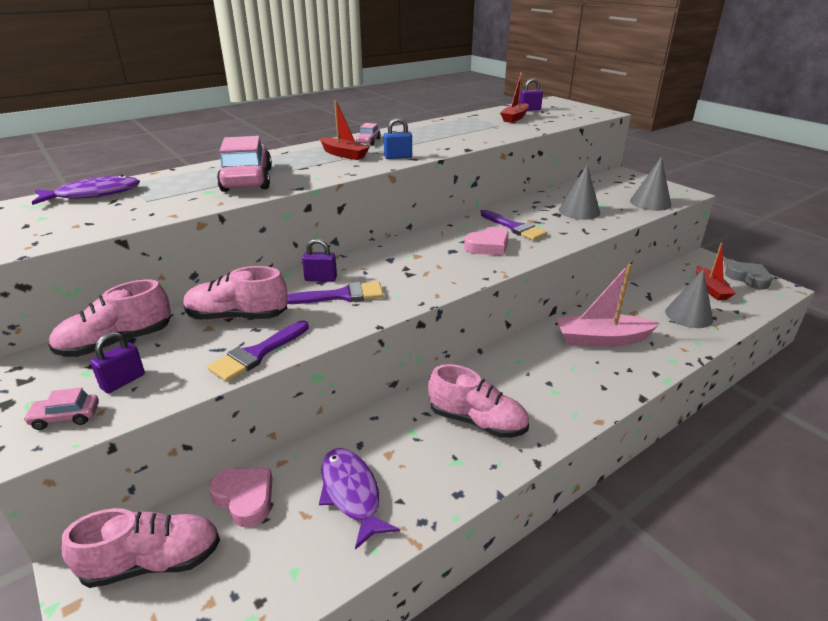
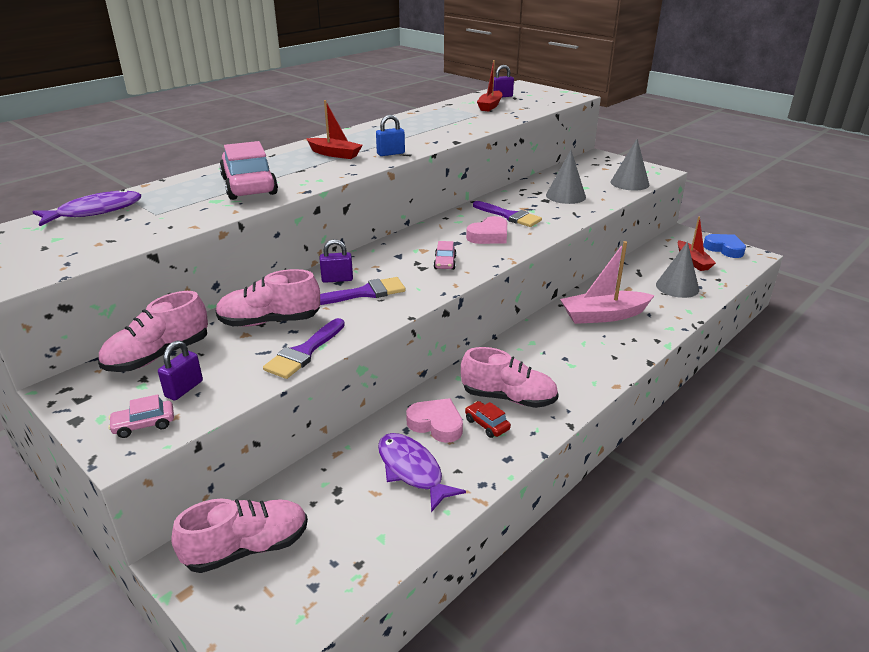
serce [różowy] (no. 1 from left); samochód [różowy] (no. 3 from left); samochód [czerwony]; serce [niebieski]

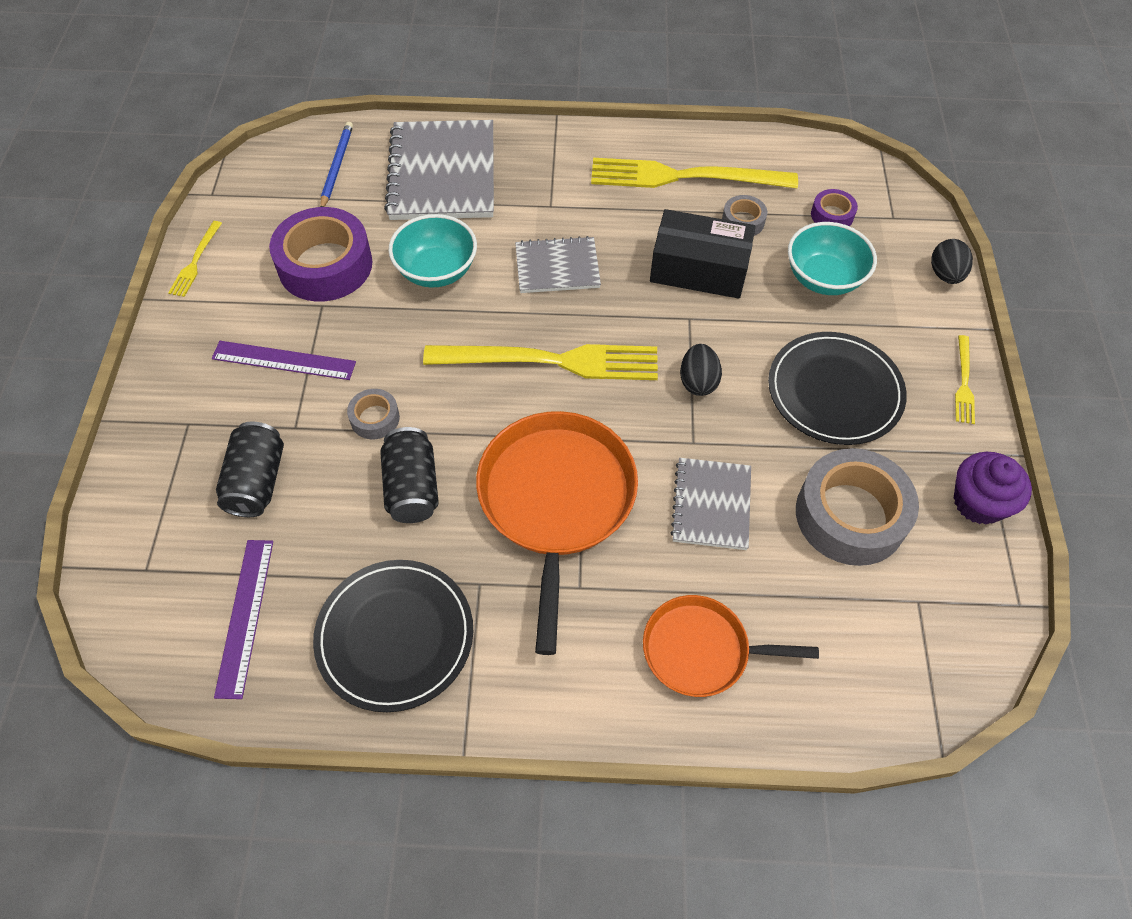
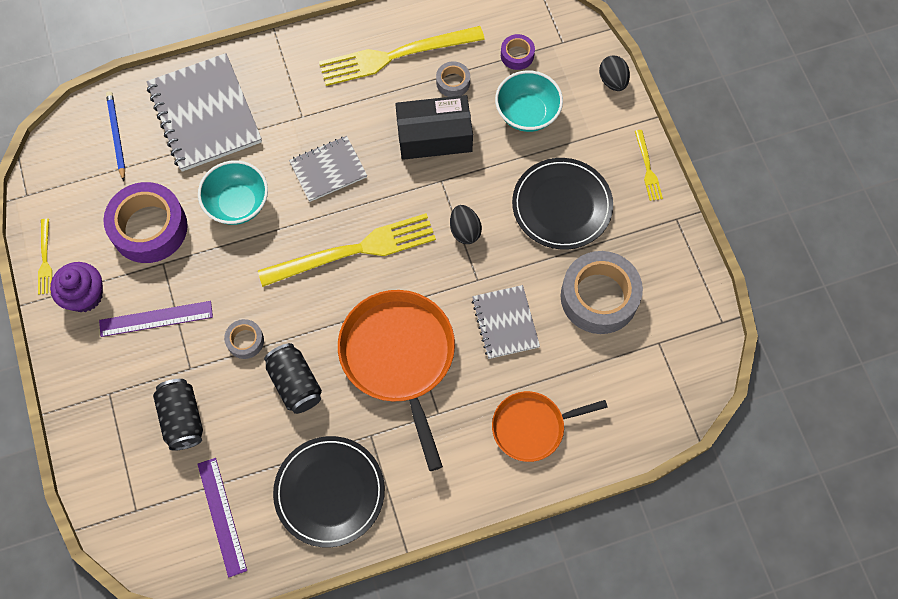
muffinka [fioletowy]

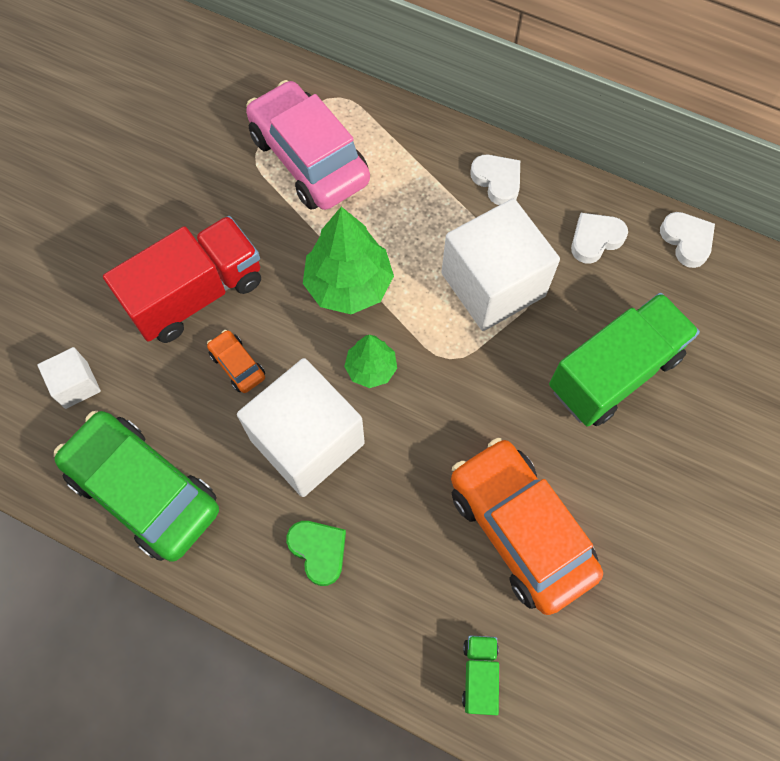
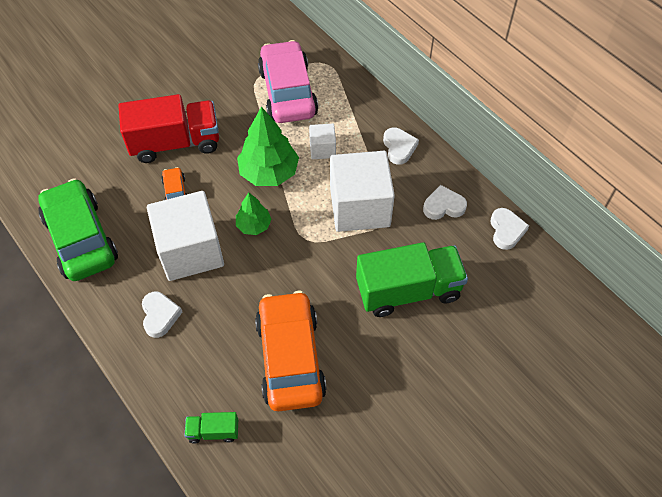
serce [biały] (no. 1 from left); ciężarówka [zielony] (no. 1 from left); sześcian [biały] (no. 2 from left)

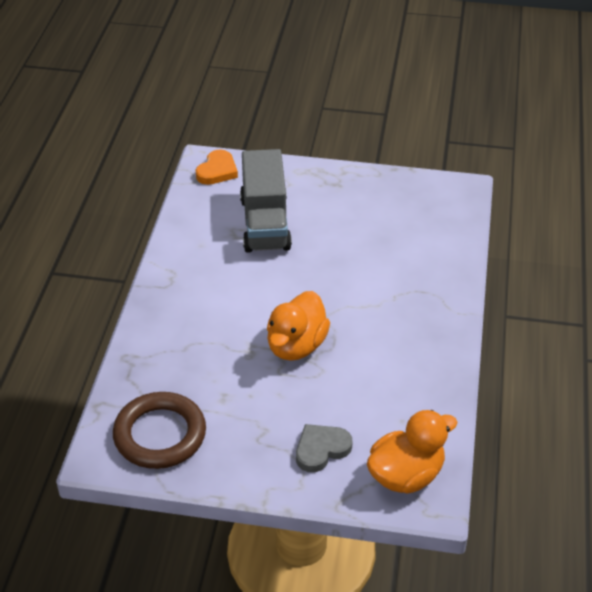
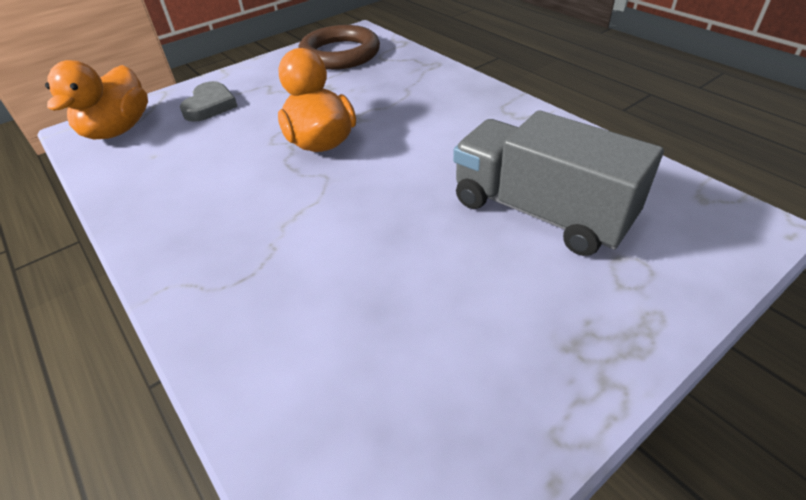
serce [pomarańczowy]

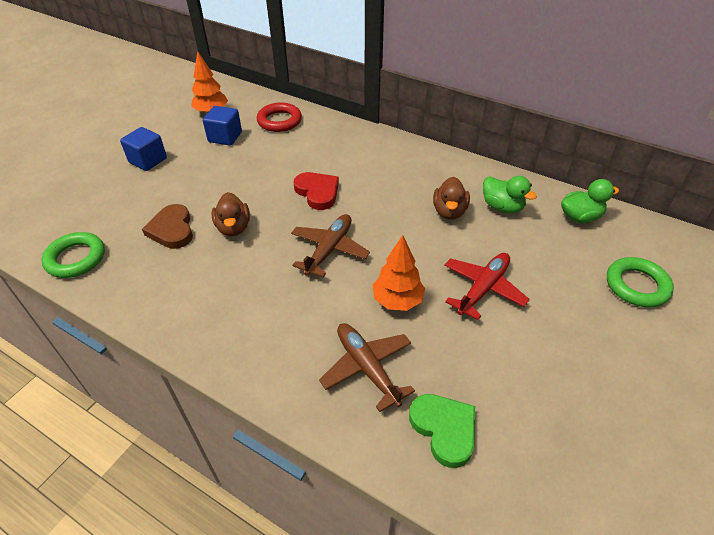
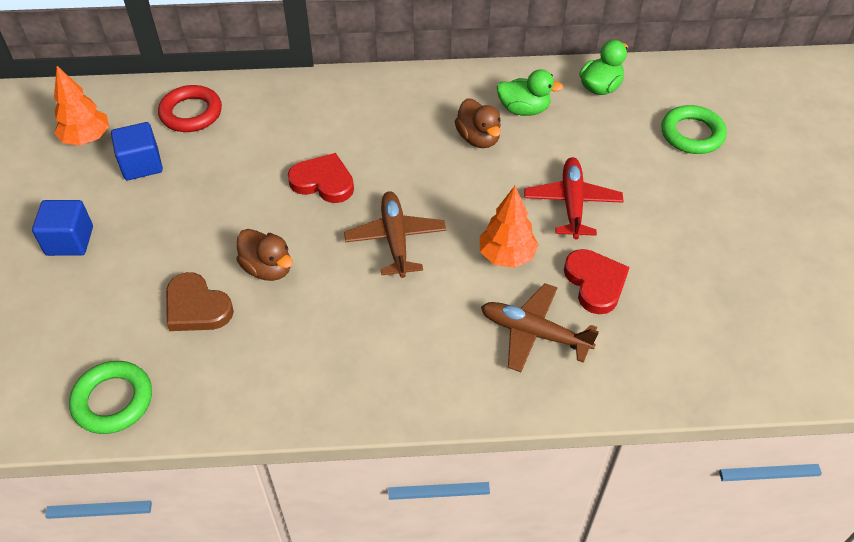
serce [czerwony] (no. 2 from left); serce [zielony]

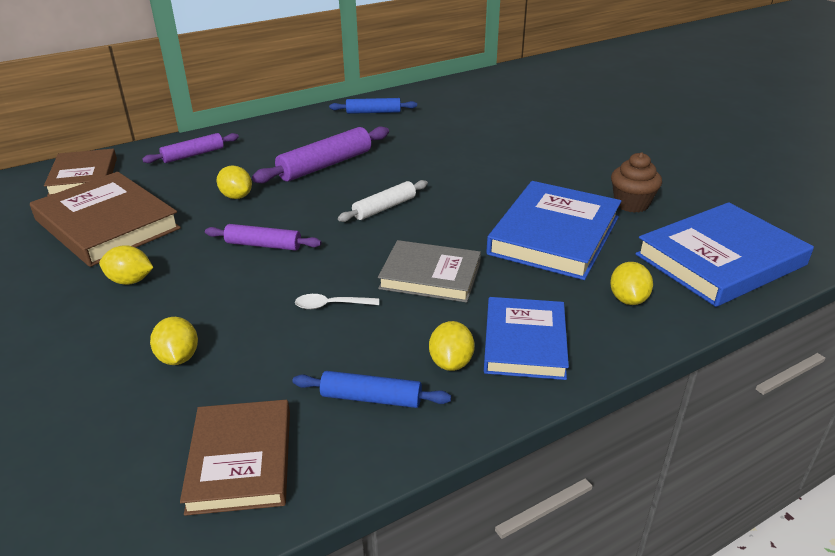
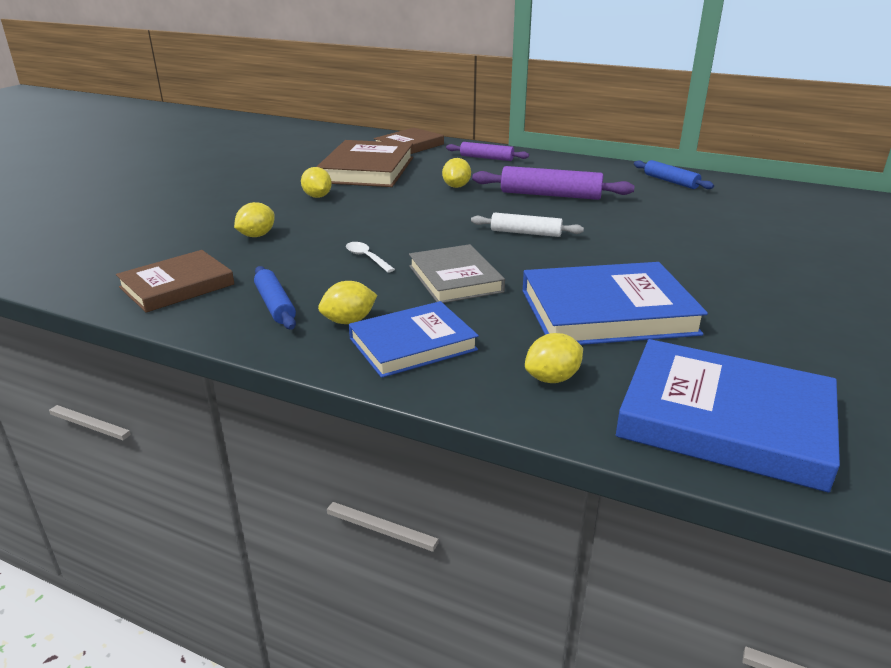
wałek do ciasta [fioletowy] (no. 2 from left in the first image); muffinka [brązowy]

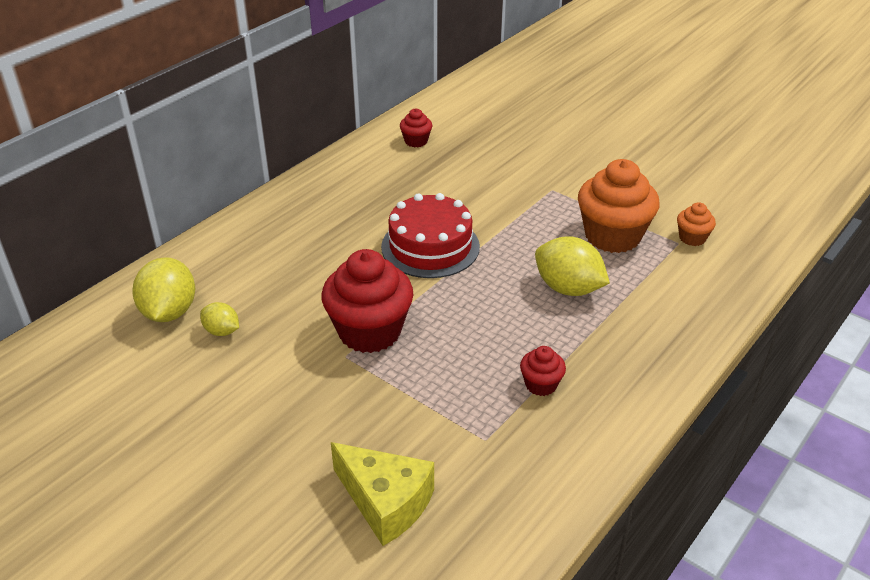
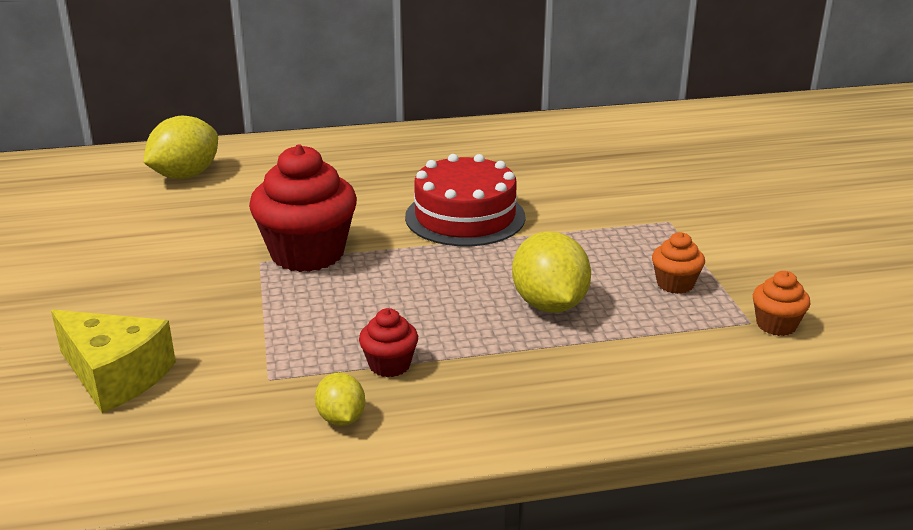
ser [żółty]; cytryna [żółty] (no. 2 from left); muffinka [pomarańczowy] (no. 1 from left); muffinka [czerwony] (no. 2 from left in the first image)

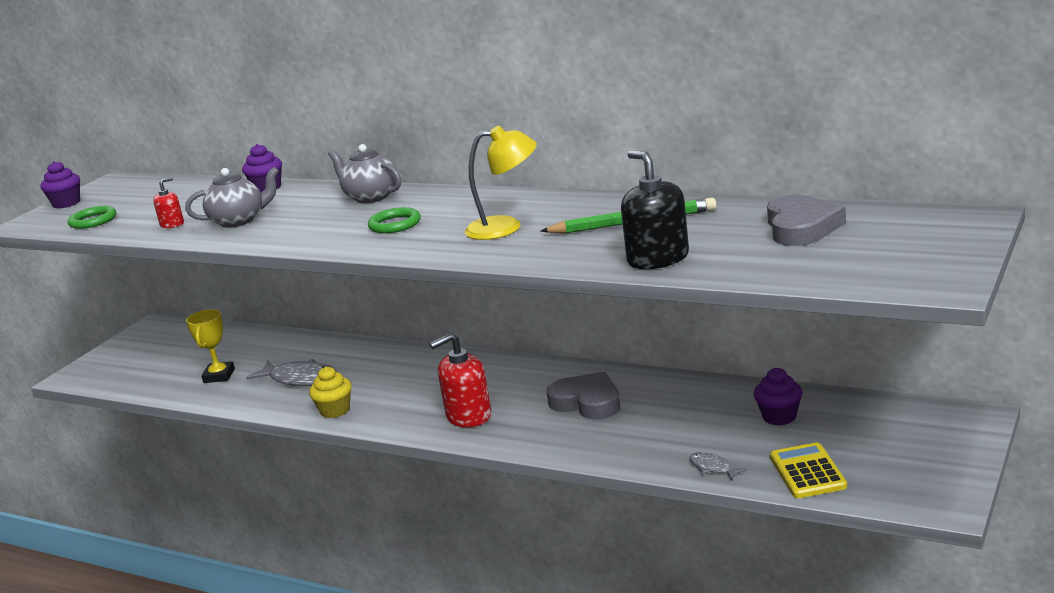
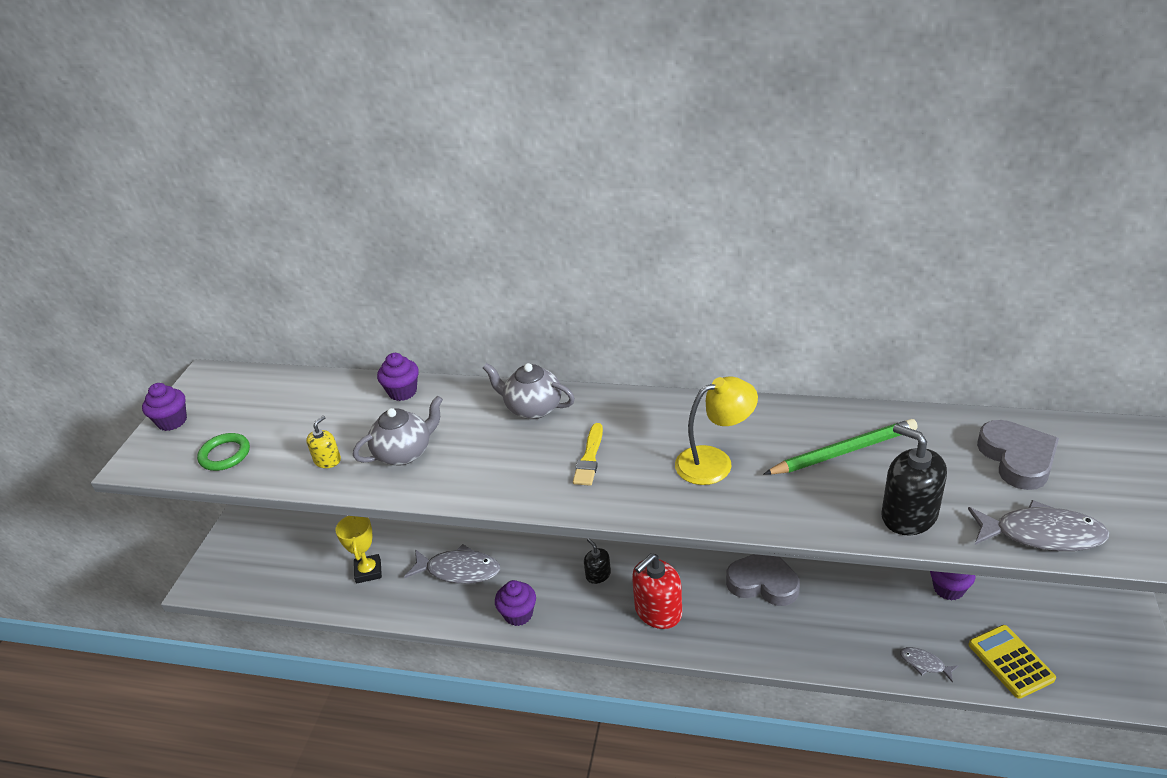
dozownik mydła [żółty]; muffinka [fioletowy] (no. 3 from left); pędzel [żółty]; dozownik mydła [czarny] (no. 1 from left); ryba [szary] (no. 3 from left)

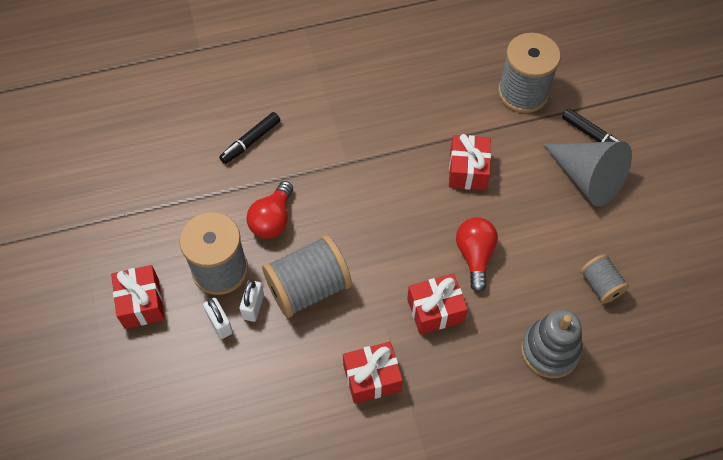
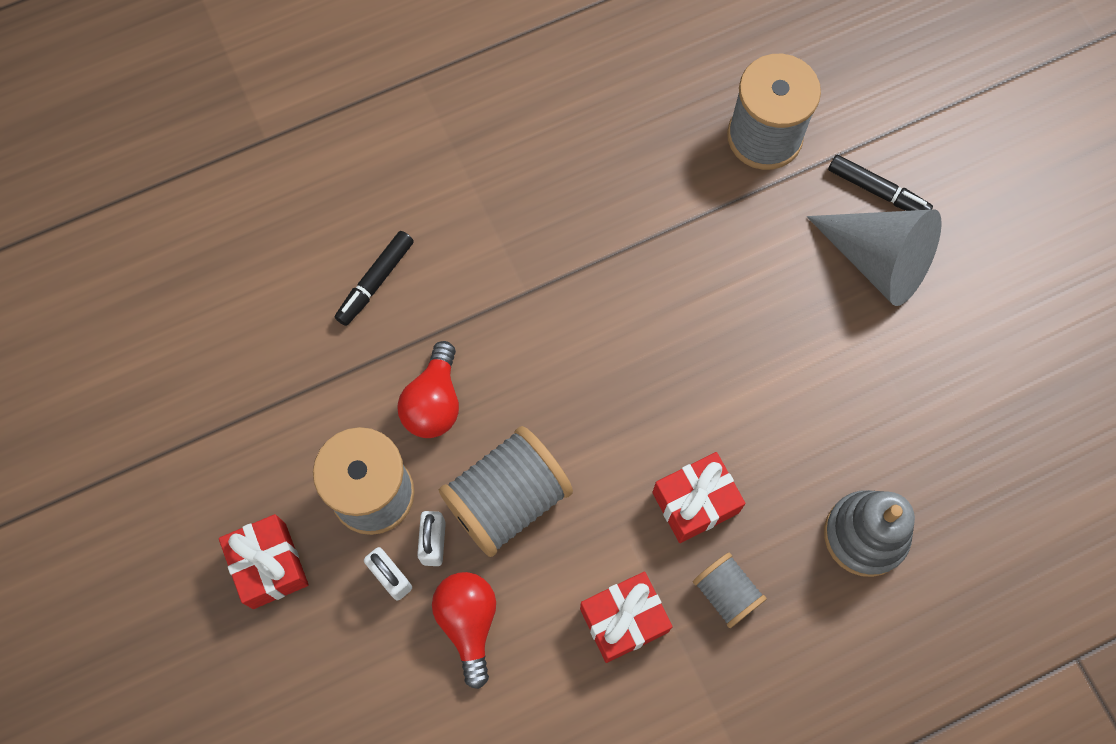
żarówka [czerwony] (no. 2 from left); szpulka [szary] (no. 3 from left); prezent [czerwony] (no. 4 from left in the first image)

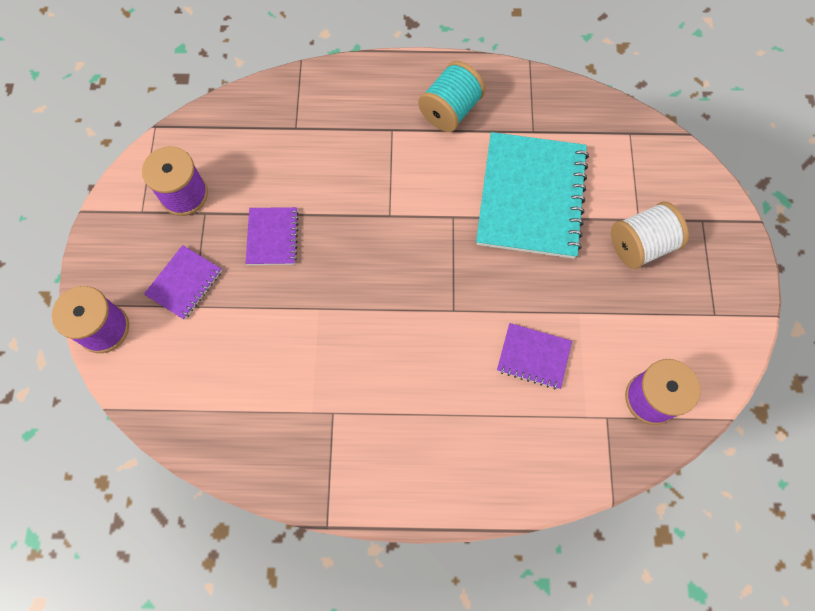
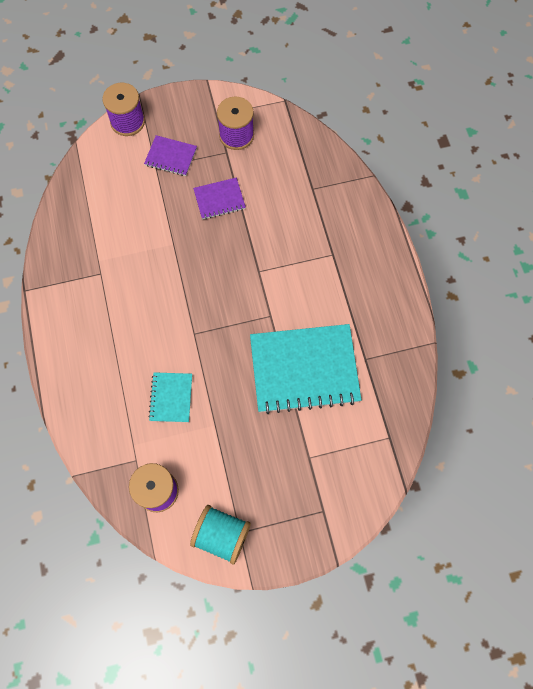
zeszyt [turkusowy] (no. 1 from left); szpulka [turkusowy]; szpulka [biały]

